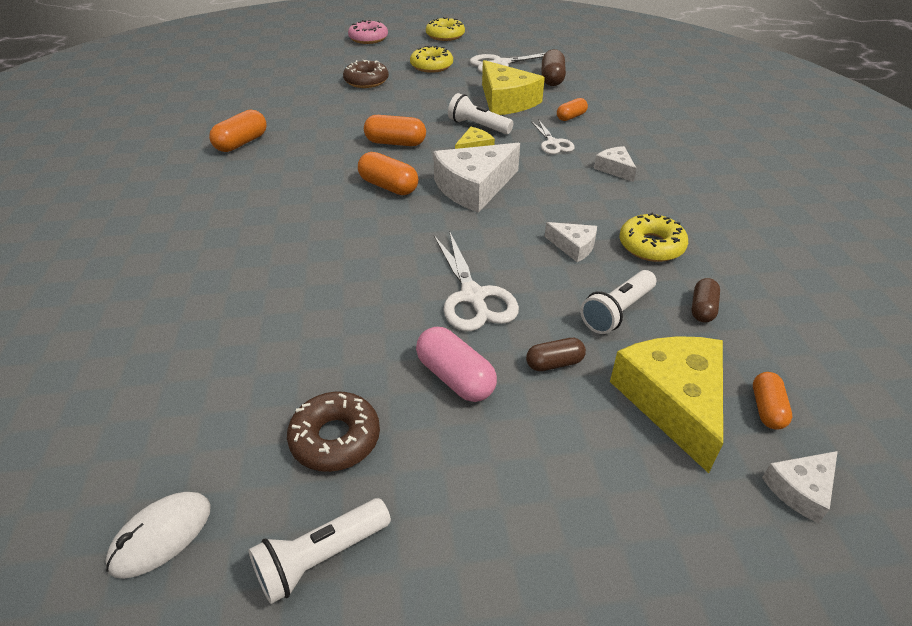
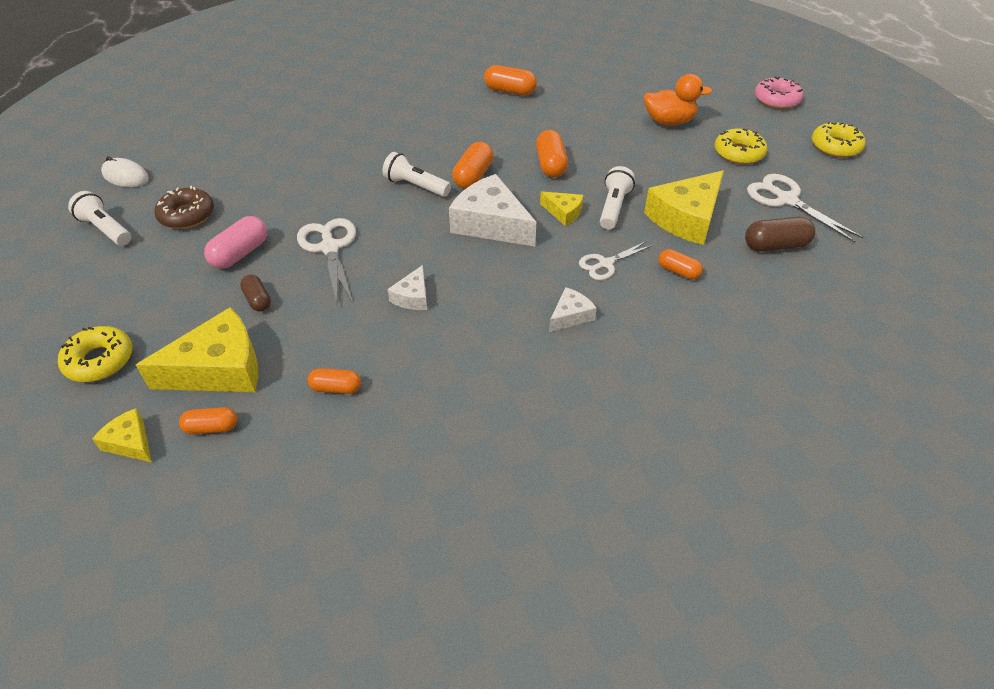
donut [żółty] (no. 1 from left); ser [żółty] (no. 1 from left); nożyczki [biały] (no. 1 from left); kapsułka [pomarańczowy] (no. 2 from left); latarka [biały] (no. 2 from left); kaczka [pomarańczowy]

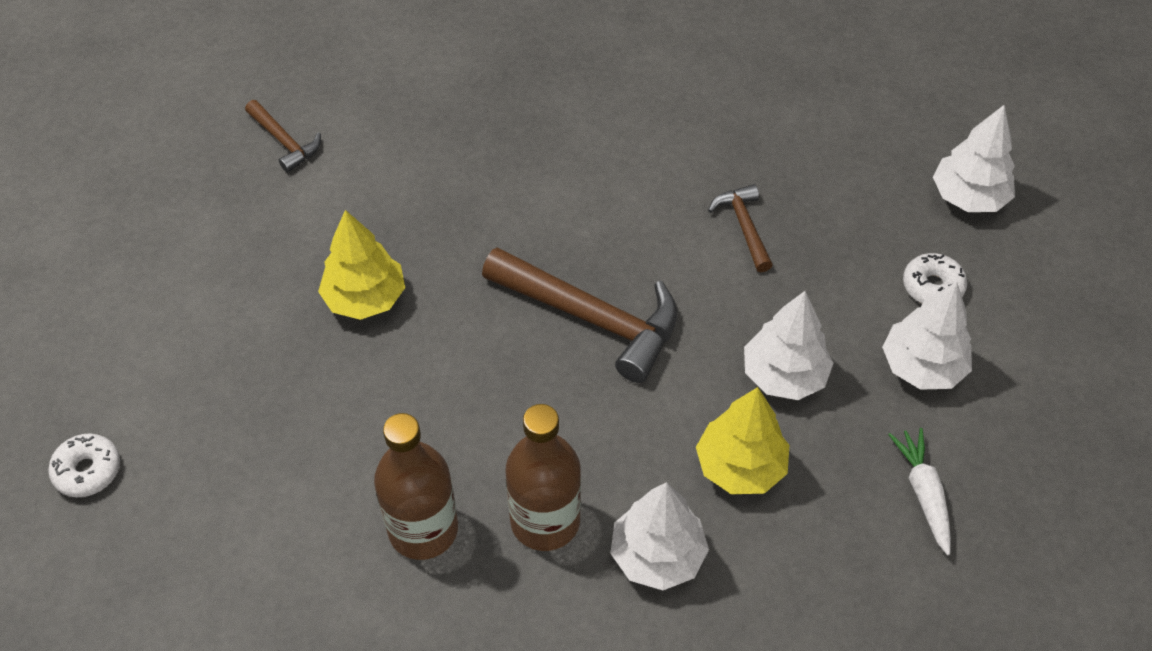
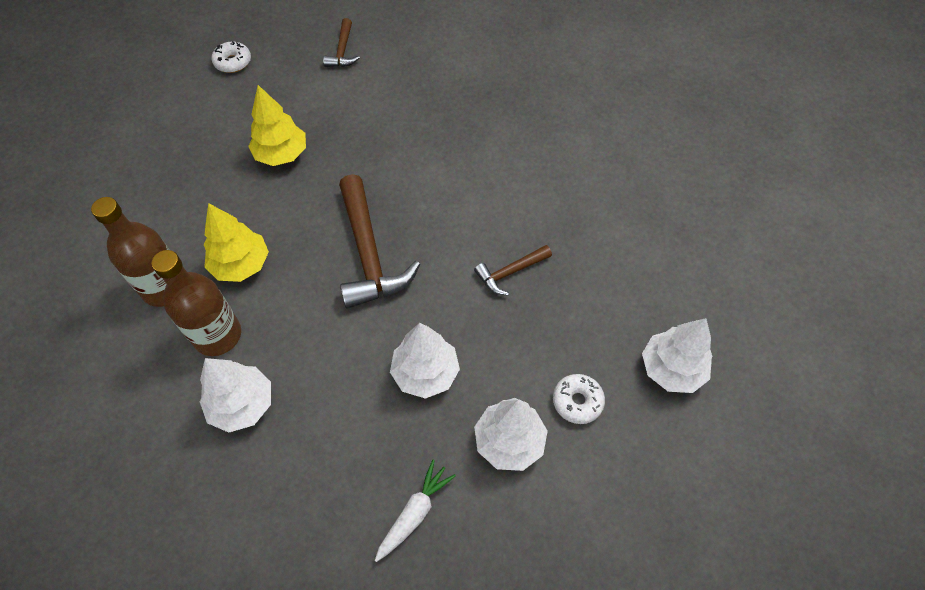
drzewko [żółty] (no. 1 from left); donut [biały] (no. 1 from left); młotek [brązowy] (no. 3 from left)

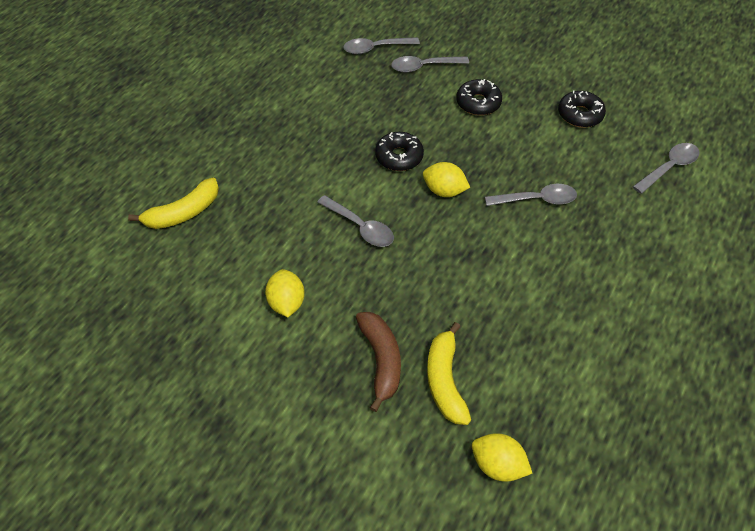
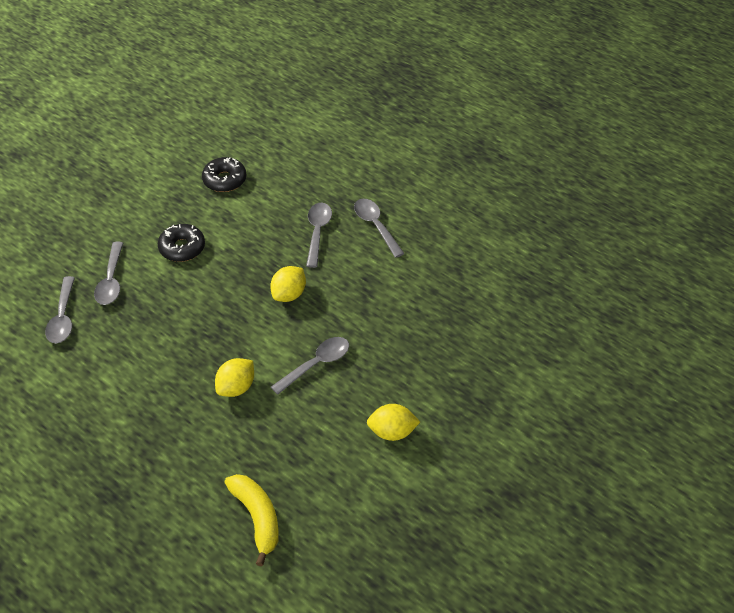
cytryna [żółty] (no. 1 from left); łyżka [szary] (no. 5 from left); banan [brązowy]; donut [czarny] (no. 1 from left in the first image); banan [żółty] (no. 2 from left in the first image)

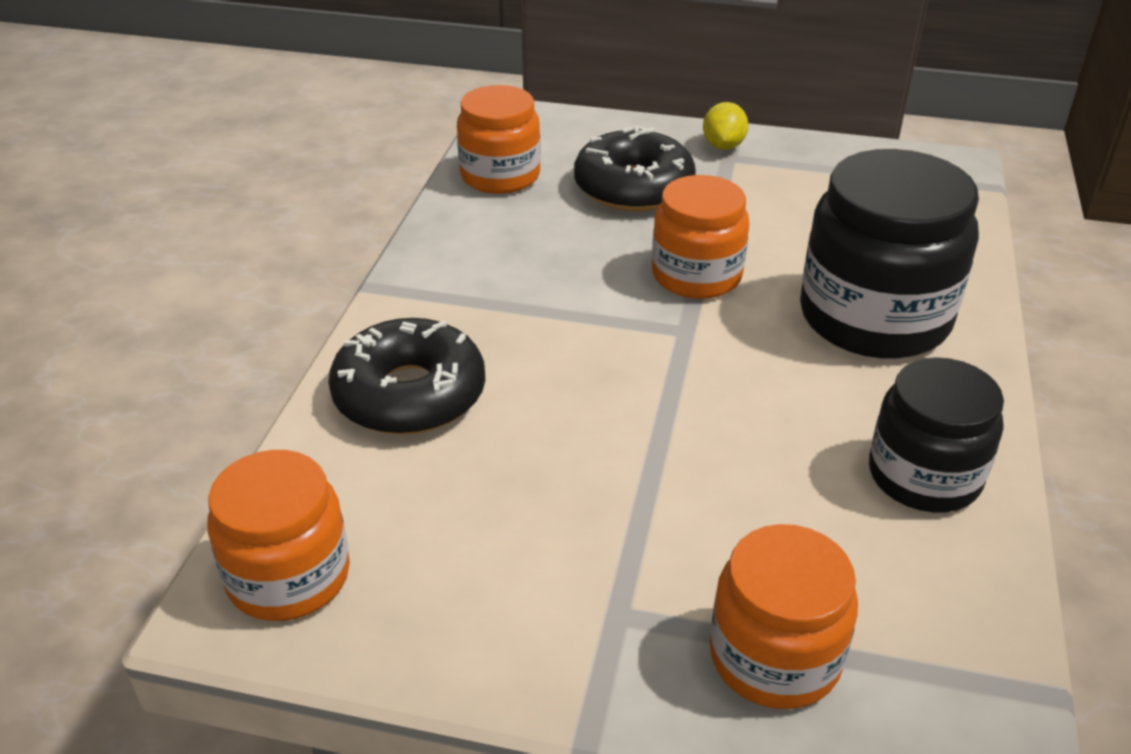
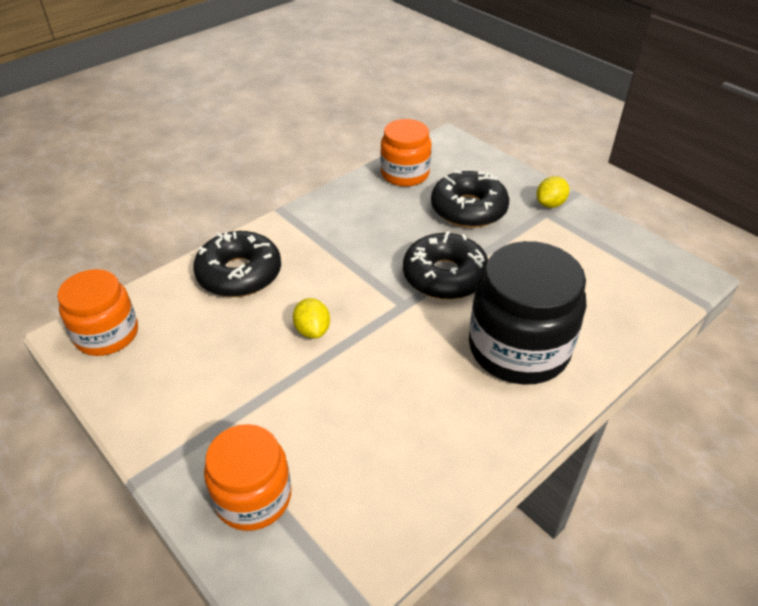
cytryna [żółty] (no. 1 from left); donut [czarny] (no. 2 from left); słoik [czarny] (no. 2 from left in the first image)

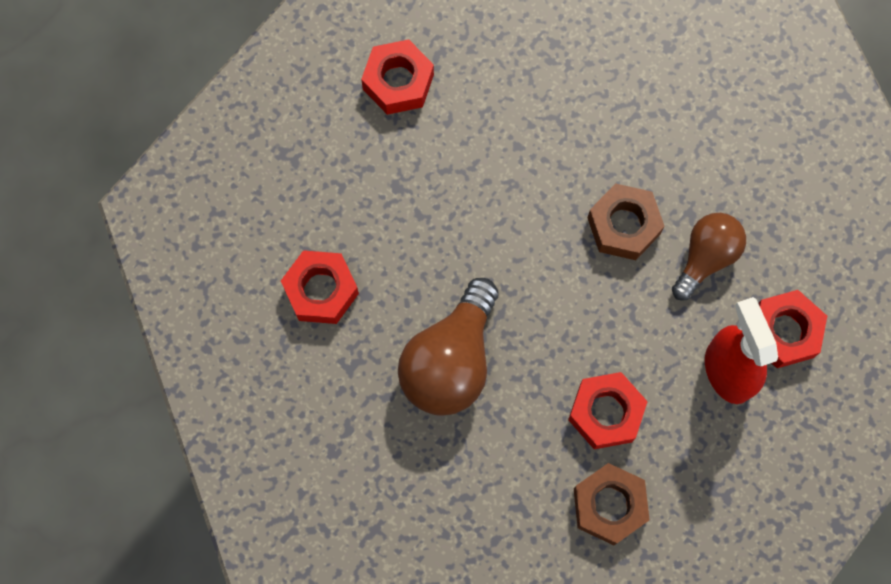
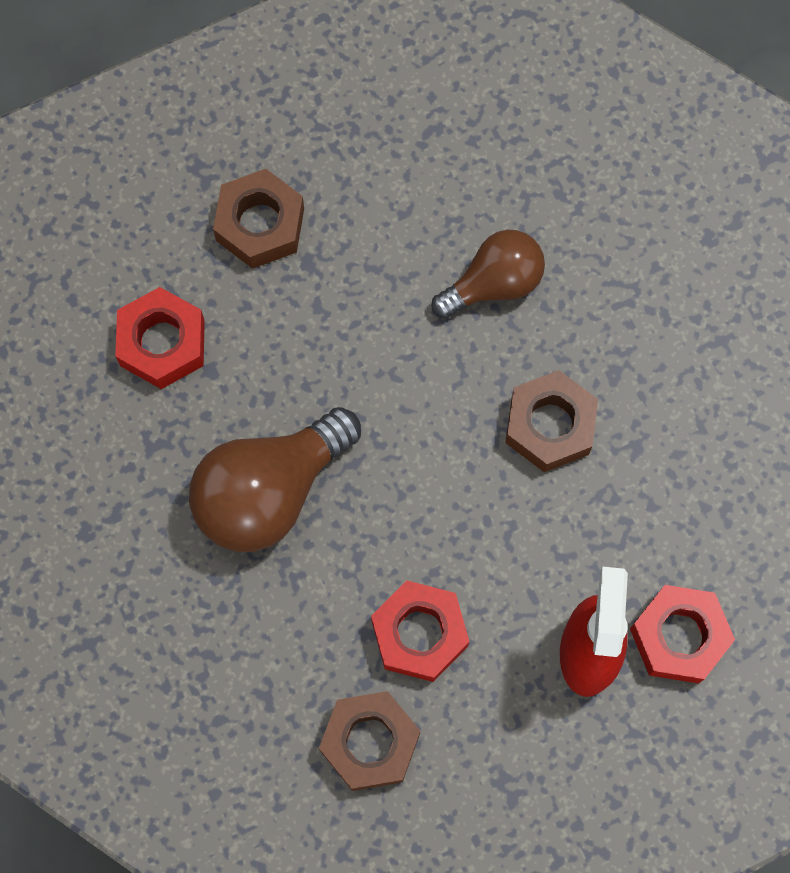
nakrętka [brązowy] (no. 1 from left); żarówka [brązowy] (no. 2 from left); nakrętka [czerwony] (no. 2 from left in the first image)

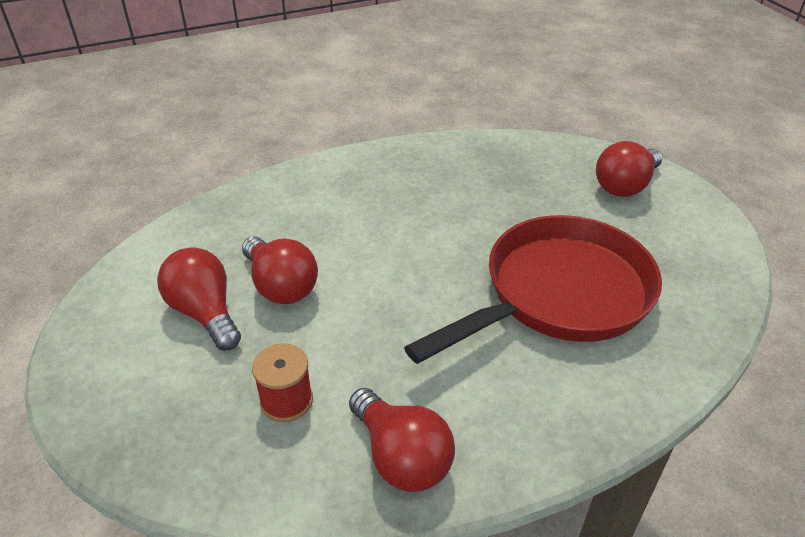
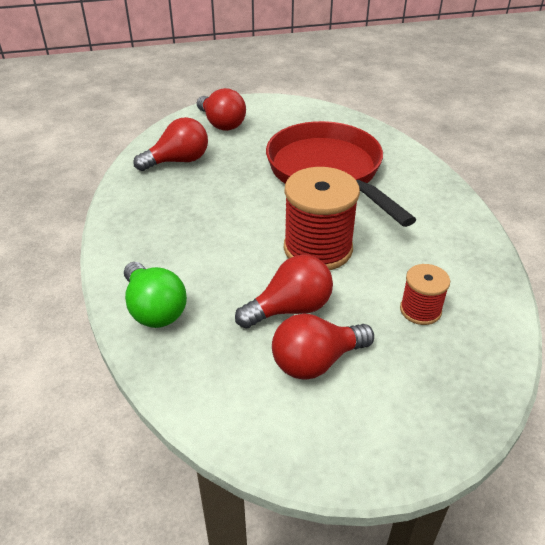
żarówka [zielony]; żarówka [czerwony] (no. 1 from left); szpulka [czerwony] (no. 1 from left)

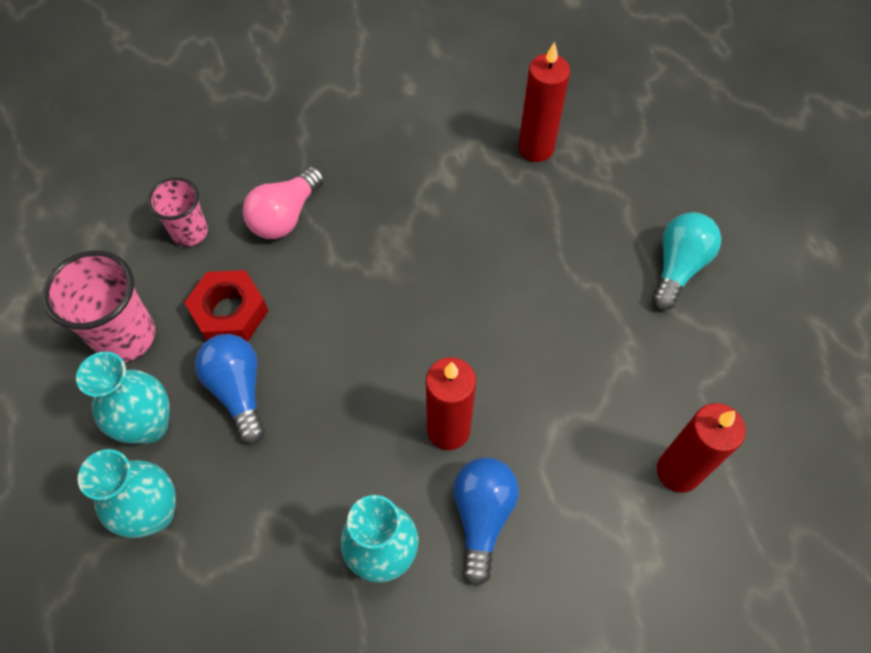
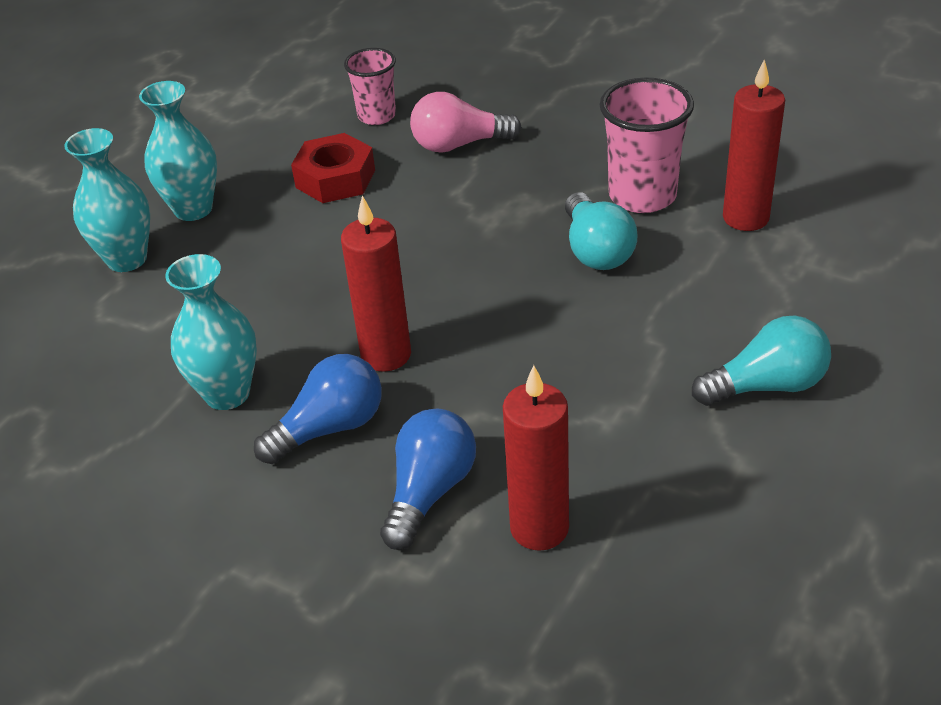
żarówka [niebieski] (no. 2 from left); żarówka [turkusowy] (no. 1 from left); szklanka [różowy] (no. 2 from left)

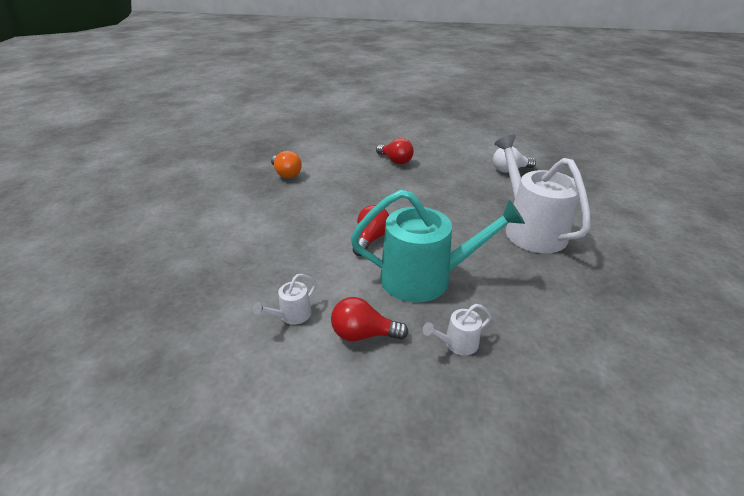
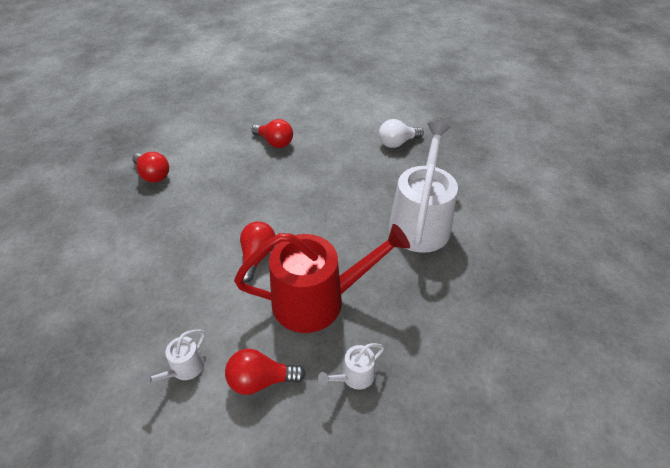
żarówka [czerwony] (no. 1 from left); konewka [czerwony]; konewka [biały] (no. 3 from left)

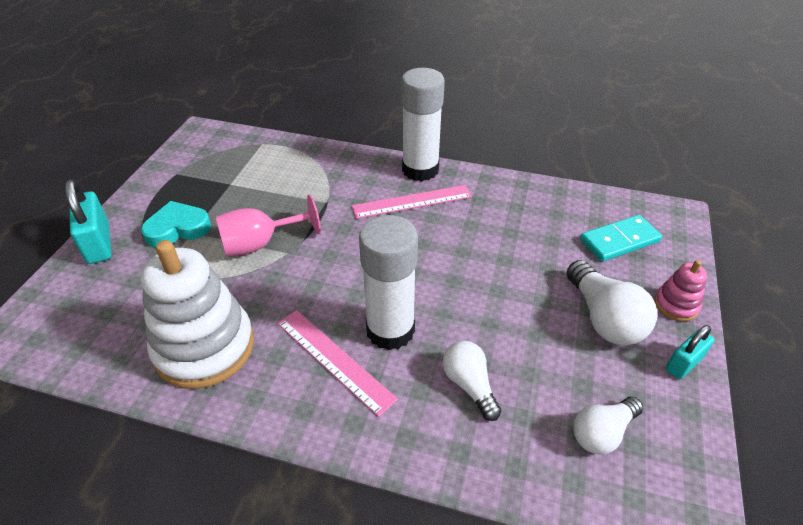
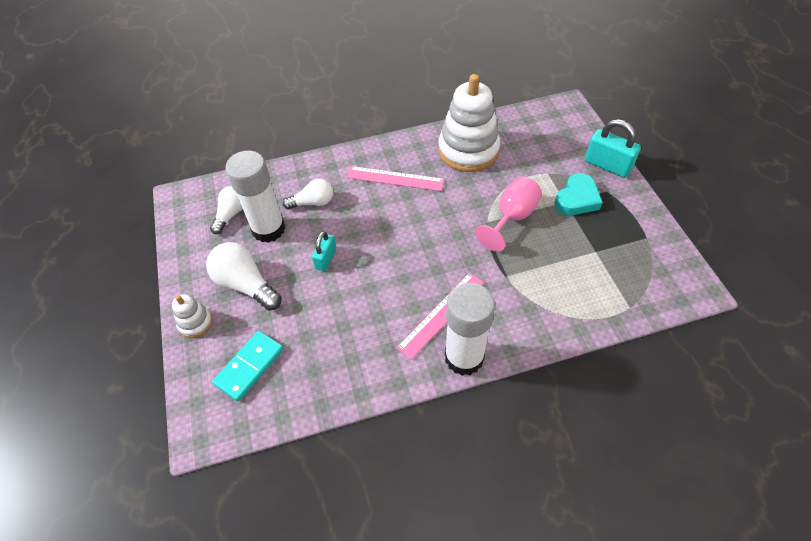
zabawka nakładanka [biały] (no. 1 from left); klej w sztyfcie [biały] (no. 1 from left); żarówka [biały] (no. 3 from left); kłódka [turkusowy] (no. 1 from left)

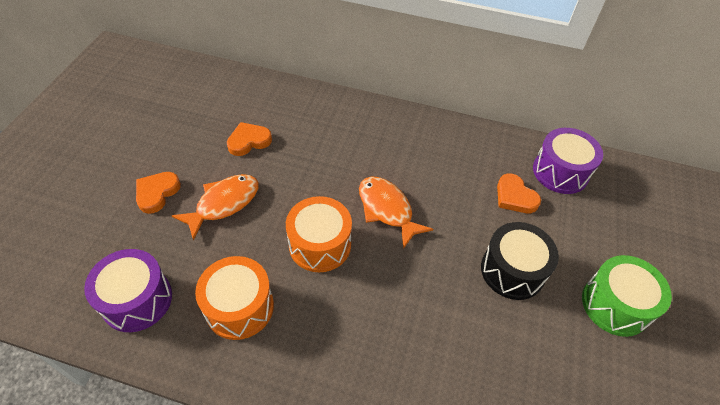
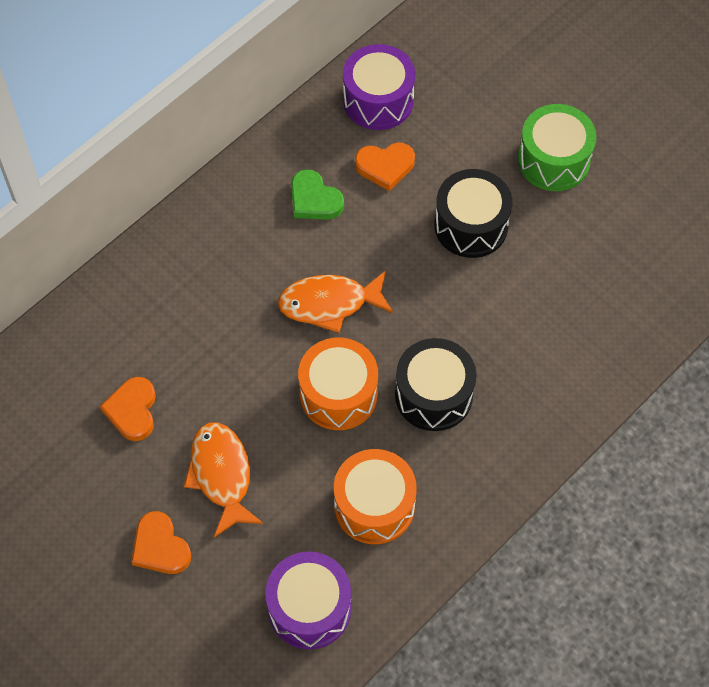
serce [zielony]; bęben [czarny] (no. 1 from left)

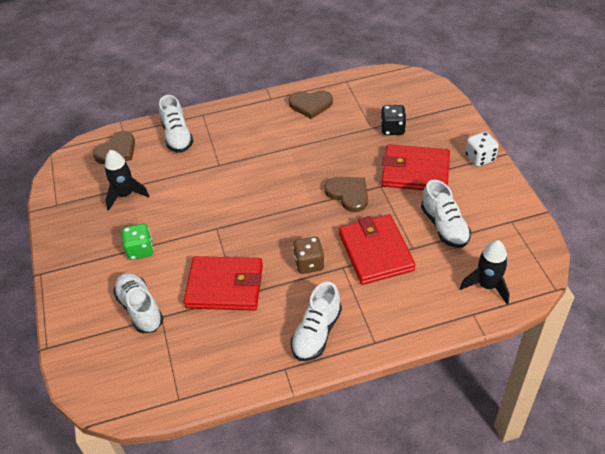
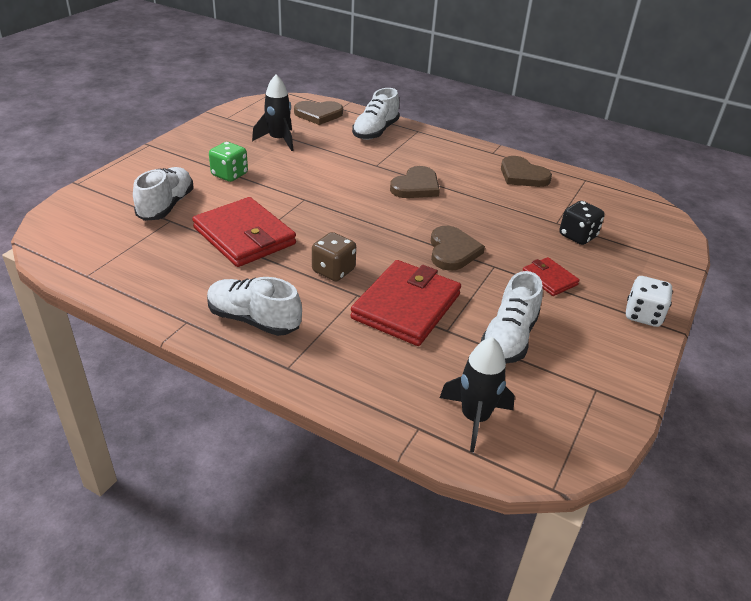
but [biały] (no. 2 from left); serce [brązowy] (no. 2 from left); portfel [czerwony] (no. 3 from left)

